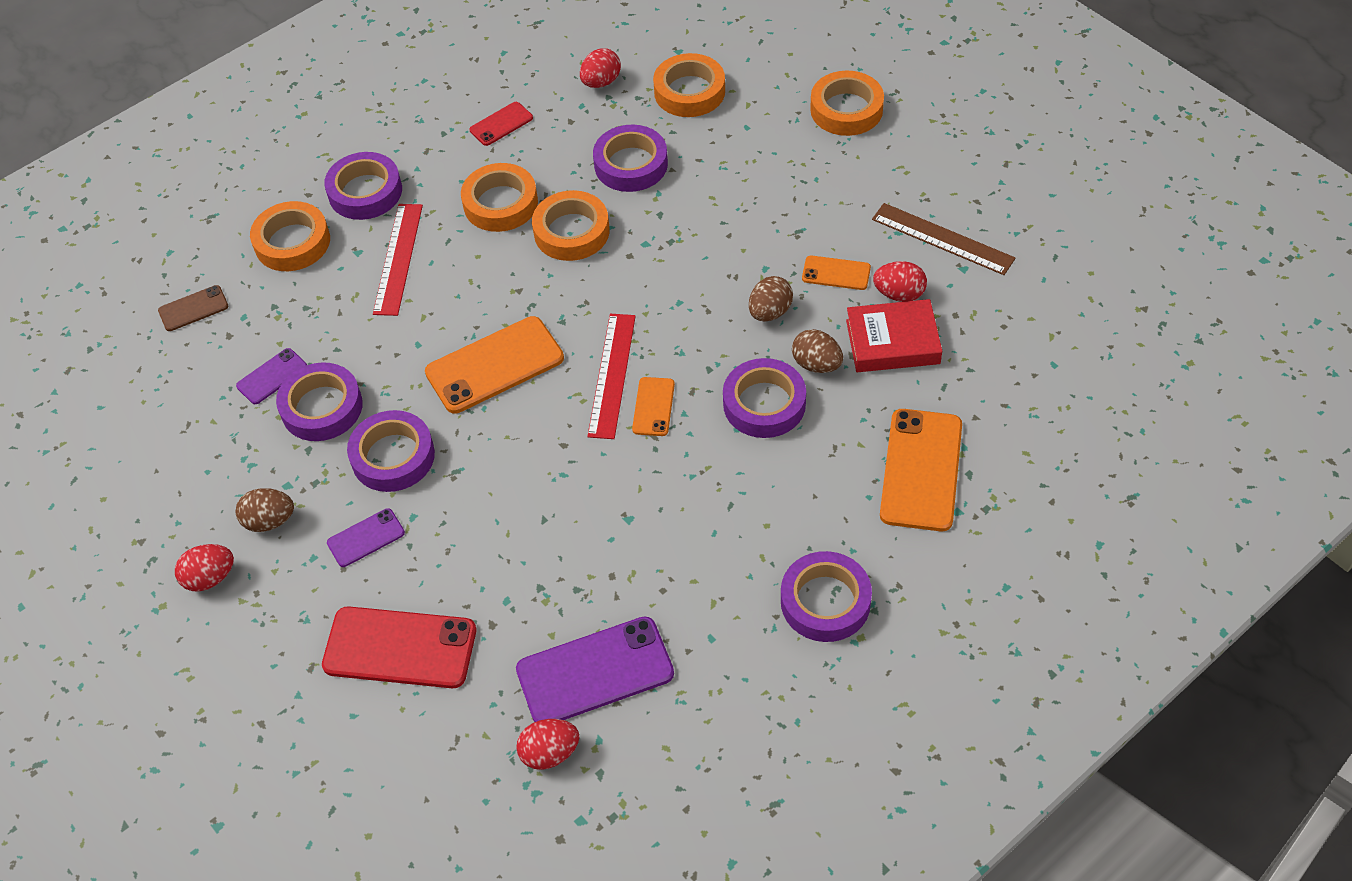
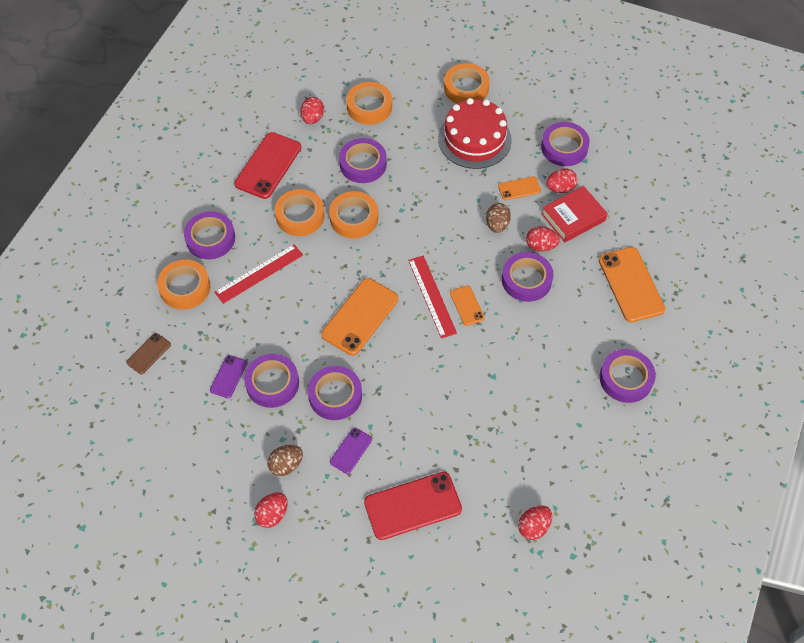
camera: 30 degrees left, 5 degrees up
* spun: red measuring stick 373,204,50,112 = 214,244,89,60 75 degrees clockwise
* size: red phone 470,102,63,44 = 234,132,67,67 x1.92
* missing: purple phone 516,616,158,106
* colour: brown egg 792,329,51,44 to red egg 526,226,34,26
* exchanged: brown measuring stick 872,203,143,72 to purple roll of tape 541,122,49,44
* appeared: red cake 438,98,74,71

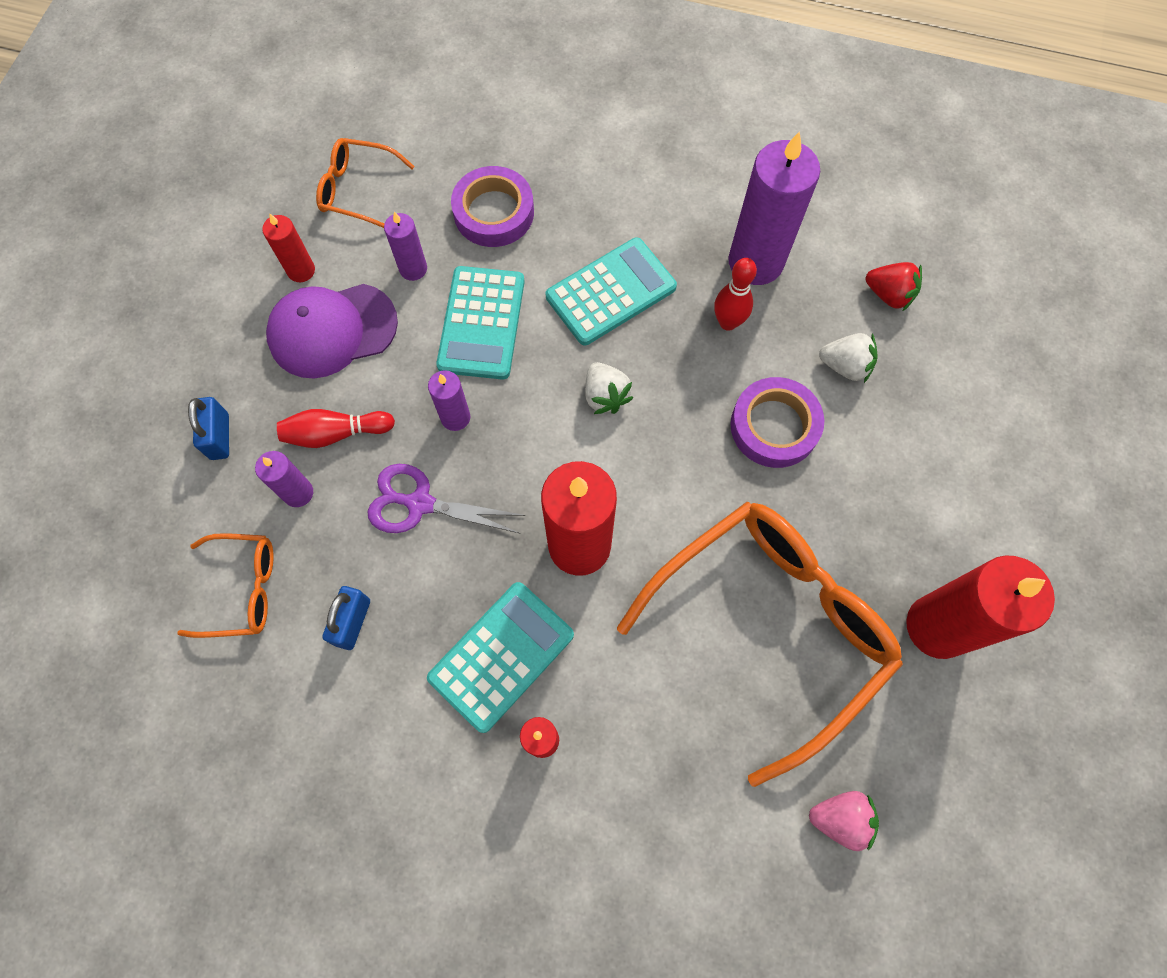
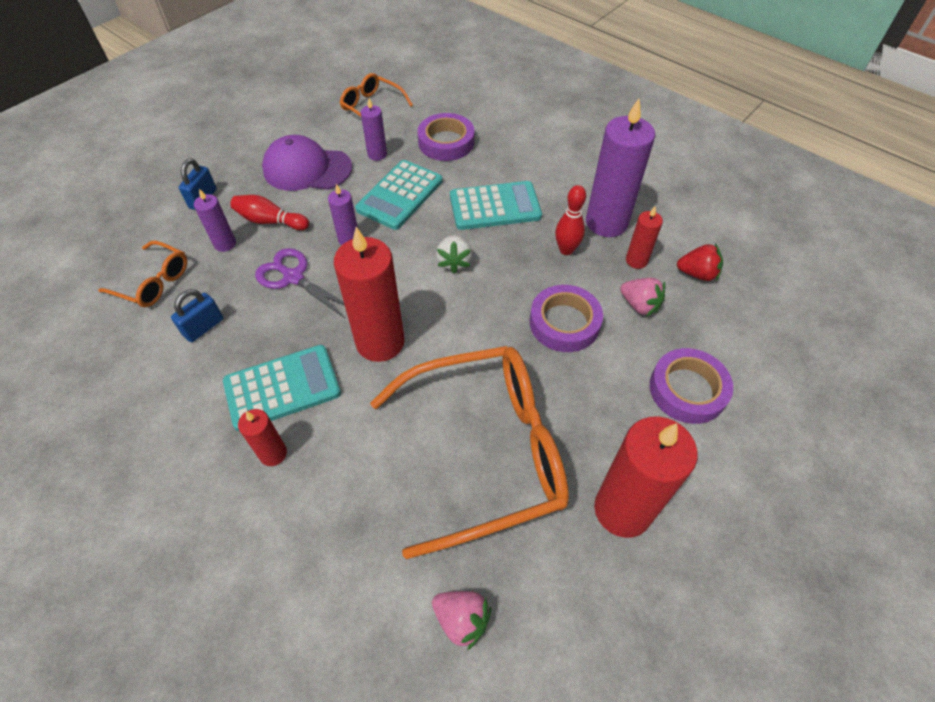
camera: 25 degrees right, 15 degrees down
* relocated: red wax candle 262,213,53,69 to 626,207,37,62
* colour: snow-white strawberry 819,333,59,50 to rosy strawberry 620,278,45,39
* spun: red strawberry 866,262,56,50 = 677,244,46,37 45 degrees counterclockwise
* appeared: purple roll of tape 650,348,83,76

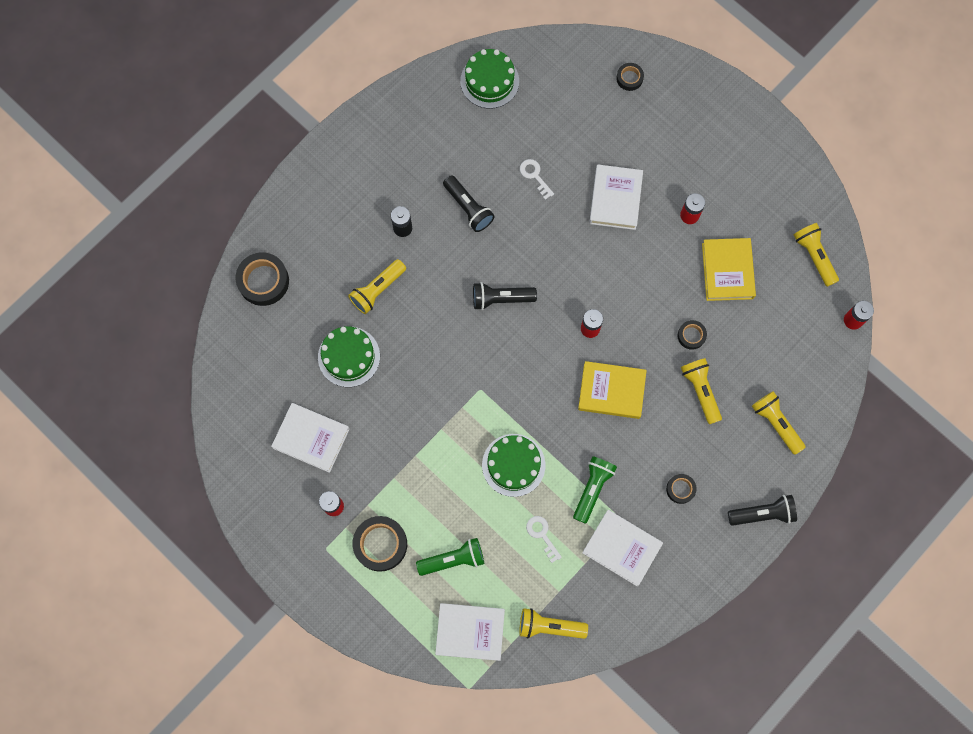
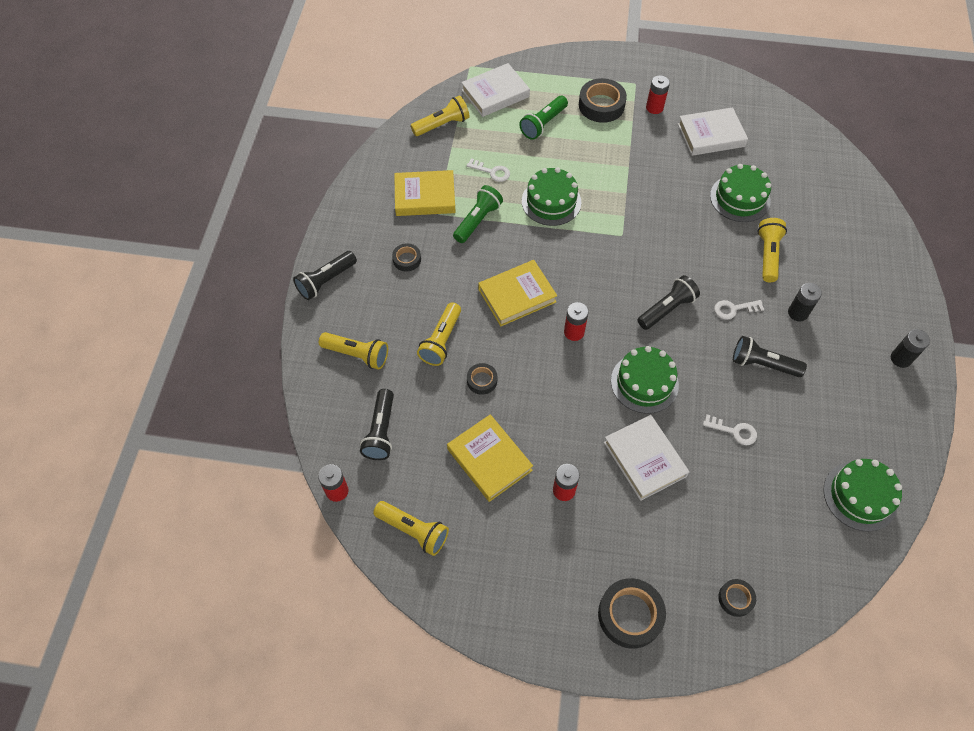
camera: 145 degrees right, 15 degrees down
* relocated: jet-black roll of tape 235,252,54,54 to 598,578,68,71
* spun: green pocket torch 573,456,44,68 = 453,185,50,58 135 degrees counterclockwise
* colour: snow-white hardcover 582,510,81,76 to bright yellow hardcover 394,170,62,46
* spun: bright yellow pocket torch 681,358,41,66 = 417,302,44,64 75 degrees clockwise
* appeared: jet-black pocket torch 360,389,34,71
* appeared: green cake 611,346,68,68
* appeared: snow-white latchkey 714,300,50,20
* appeared: jet-black battery 891,329,39,39

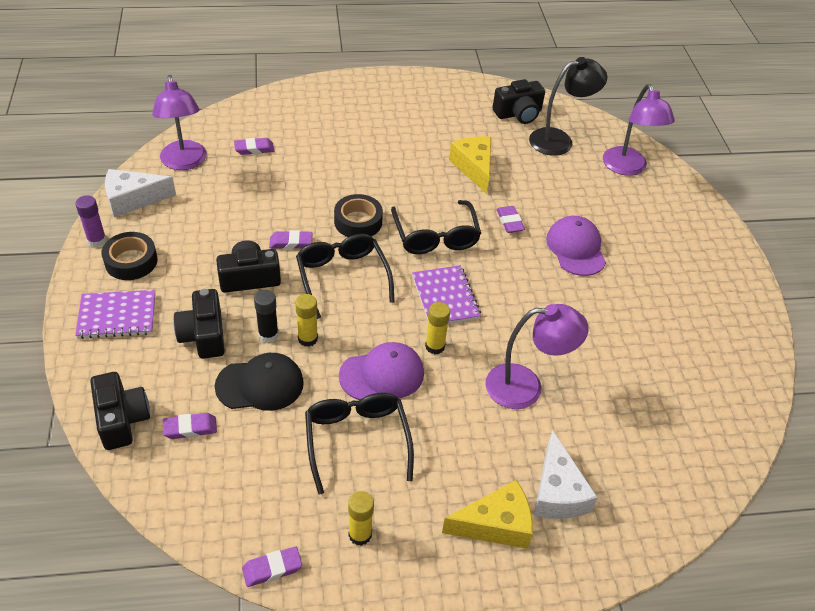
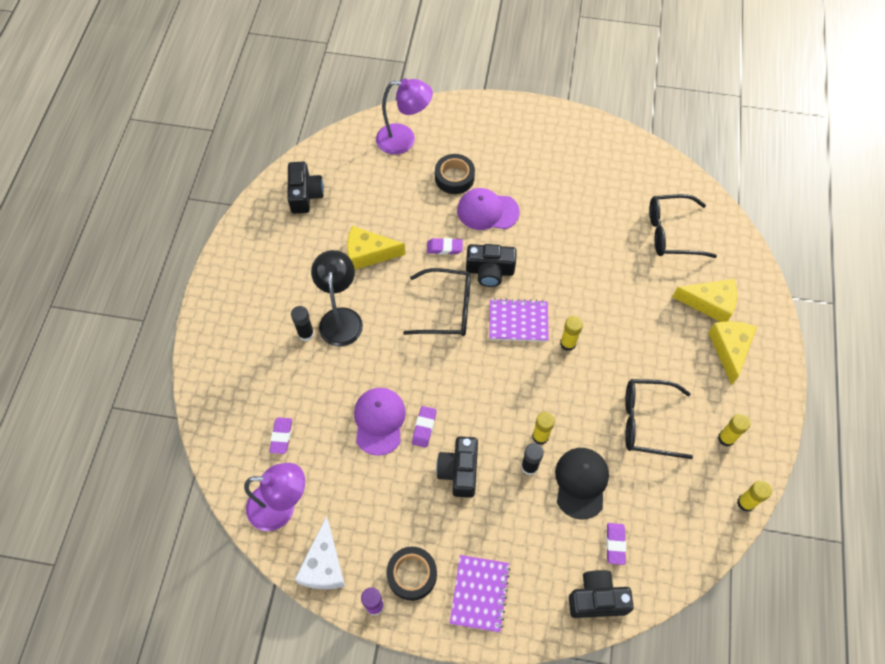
camera: 70 degrees left, 15 degrees up
* relocated: jet-black photo camera 173,289,52,70 to 466,244,51,43
* exchanged: purple gum eraser 242,547,60,40 to bright yellow glue stick 737,480,35,32
* relocated: jet-black spectacles 296,234,99,85 to 649,194,68,64
* relocated: jet-black roll of tape 334,194,49,43 to 435,154,40,40
* relocated: purple peaked cap 339,342,85,58 to 354,388,52,68
* missing: purple reading lamp 485,304,104,105
* relocated: jet-black reading lamp 529,57,79,99 to 311,250,52,97
* colour: snow-white cheese 534,430,64,89 to bright yellow cheese 672,279,65,43
* appeared: jet-black glue stick 291,306,23,35

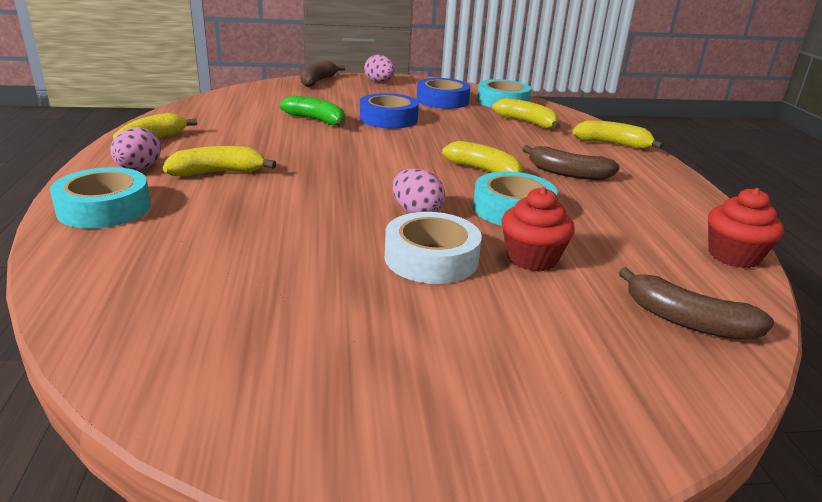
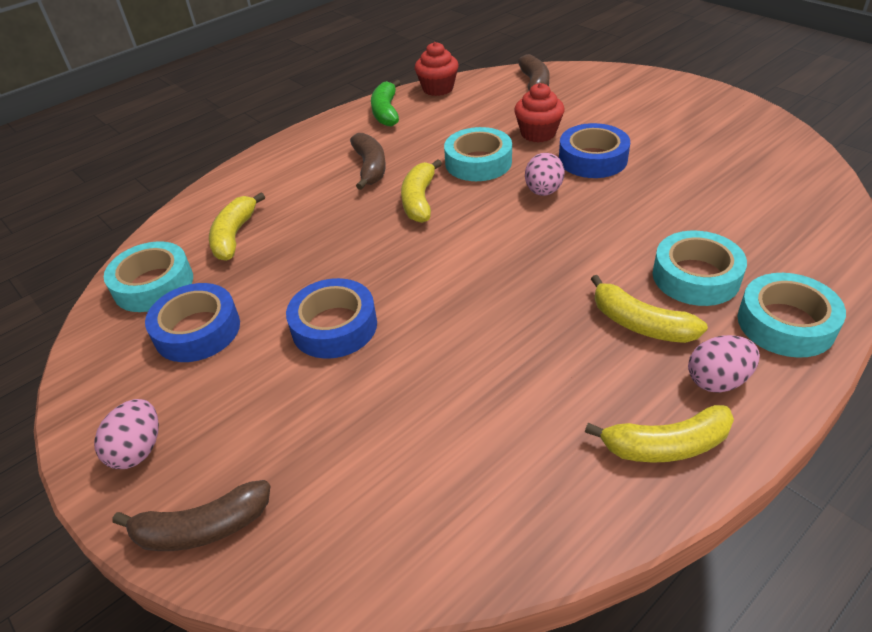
camera: 120 degrees left, 15 degrees up
* relocated: green banana fruit 280,95,65,31 to 371,80,30,46
* colour: snow-white roll of tape 385,212,97,72 to cobalt roll of tape 559,123,71,55
* missing: bright yellow banana fruit 572,120,92,29
* appeared: teal roll of tape 653,231,94,75

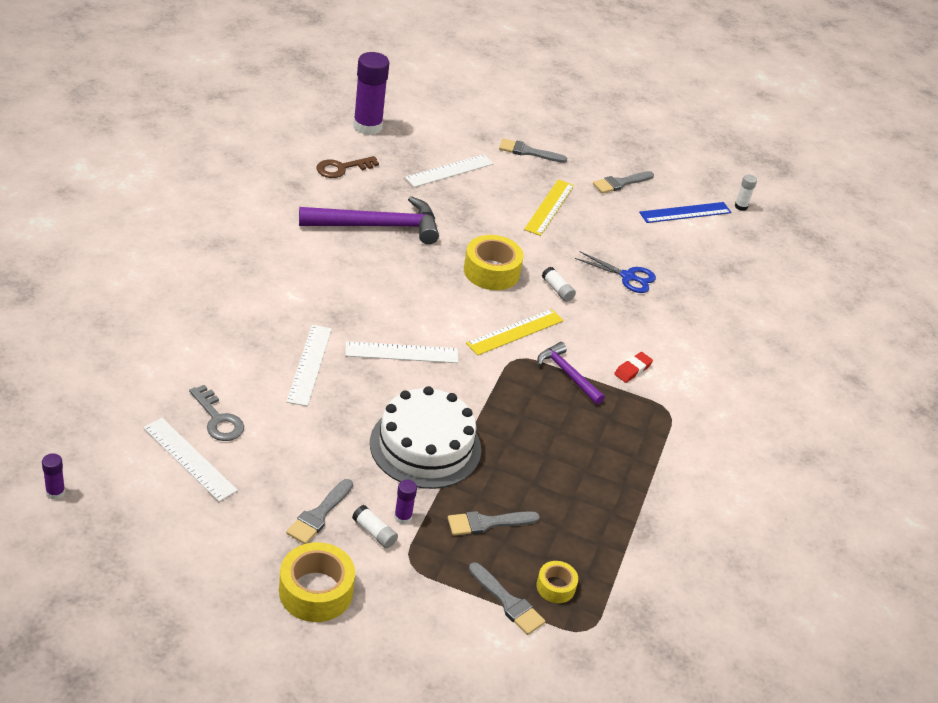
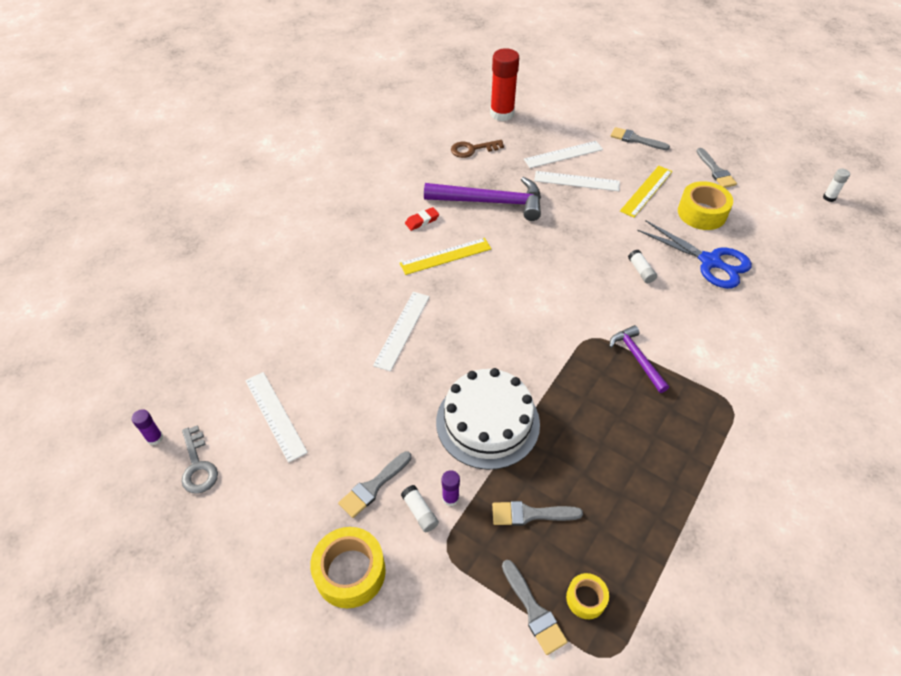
camera: 20 degrees right, 10 degrees up
* relocated: gray latchkey 189,385,55,56 to 181,425,37,69
* relocated: snow-white measuring stick 345,341,113,22 to 534,171,86,20
* colour: purple glue stick 353,52,37,83 to red glue stick 490,48,29,73
* relocated: bright yellow roll of tape 464,235,60,55 to 678,181,55,49
* relocated: bright yellow measuring stick 466,309,98,46 to 399,238,92,37
* size: cobalt shears 575,251,81,42 = 637,221,115,68 x1.54
* spun: gray paint brush 593,171,61,22 = 696,148,41,40 90 degrees counterclockwise
* relocated: red gum eraser 614,352,39,31 to 405,207,34,24
* missing: cobalt measuring stick 639,202,92,21

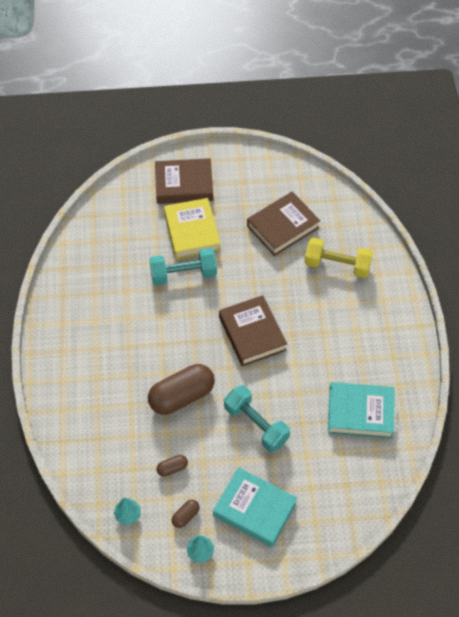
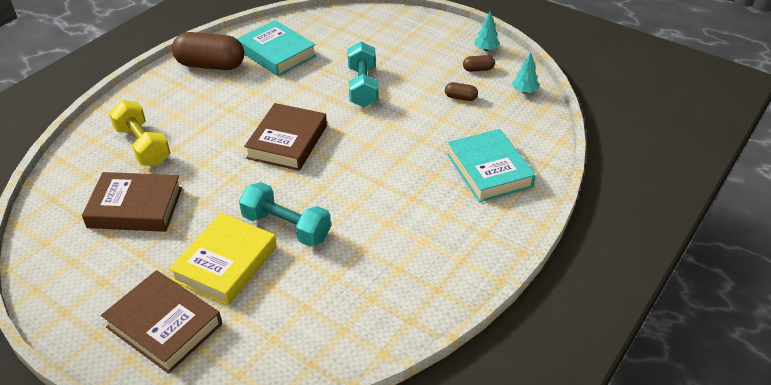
camera: 140 degrees left, 15 degrees down
* relocated: brown pill 148,364,67,51 to 172,32,72,38
* relocated: teal hardcover 213,467,84,80 to 447,129,89,73

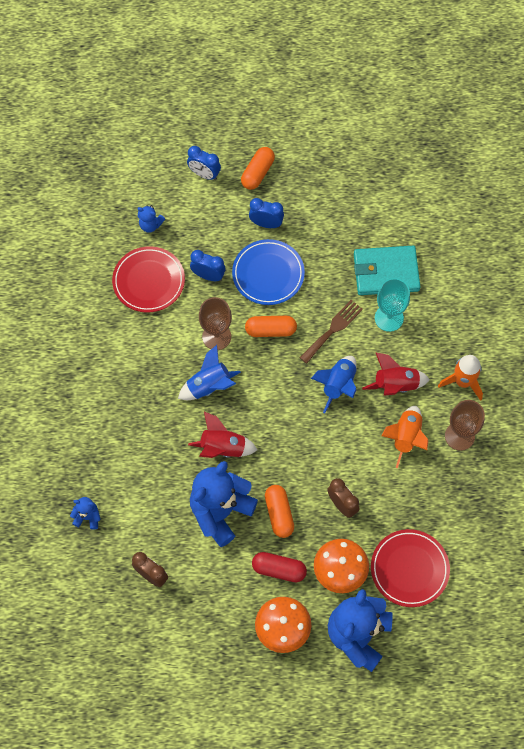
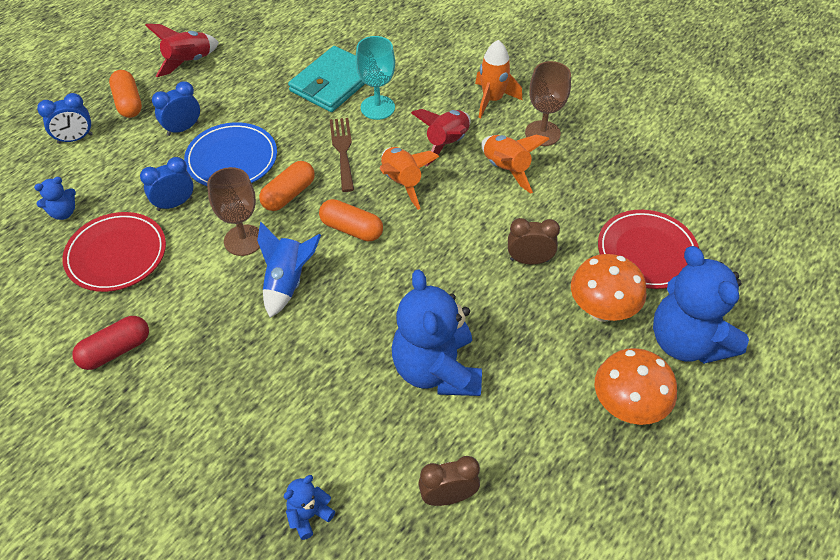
camera: 50 degrees left, 15 degrees down
* relocated: red spaceship 188,412,69,46 to 145,24,74,53
* relocated: red pill 252,552,55,30 to 72,316,77,54
* relocated: orange pill 265,485,29,53 to 319,199,64,42
* colour: cobalt spaceship 311,356,46,58 to orange spaceship 380,147,59,63

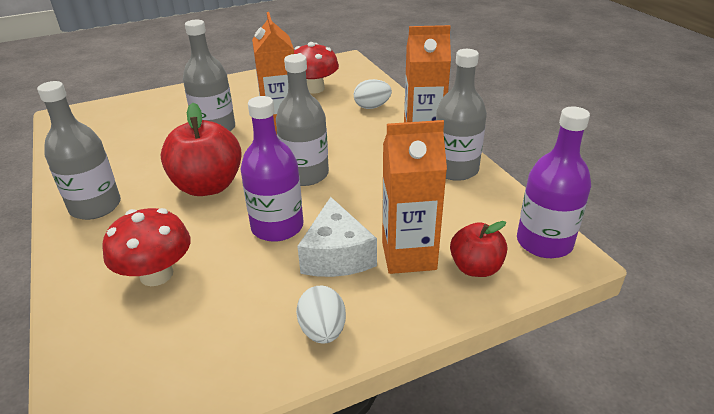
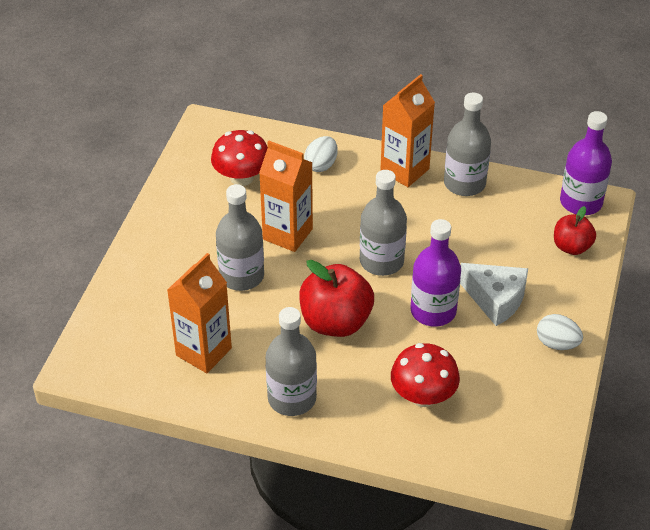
camera: 50 degrees left, 10 degrees up
* relocated: orange milk carton 382,120,65,154 to 167,253,65,120

